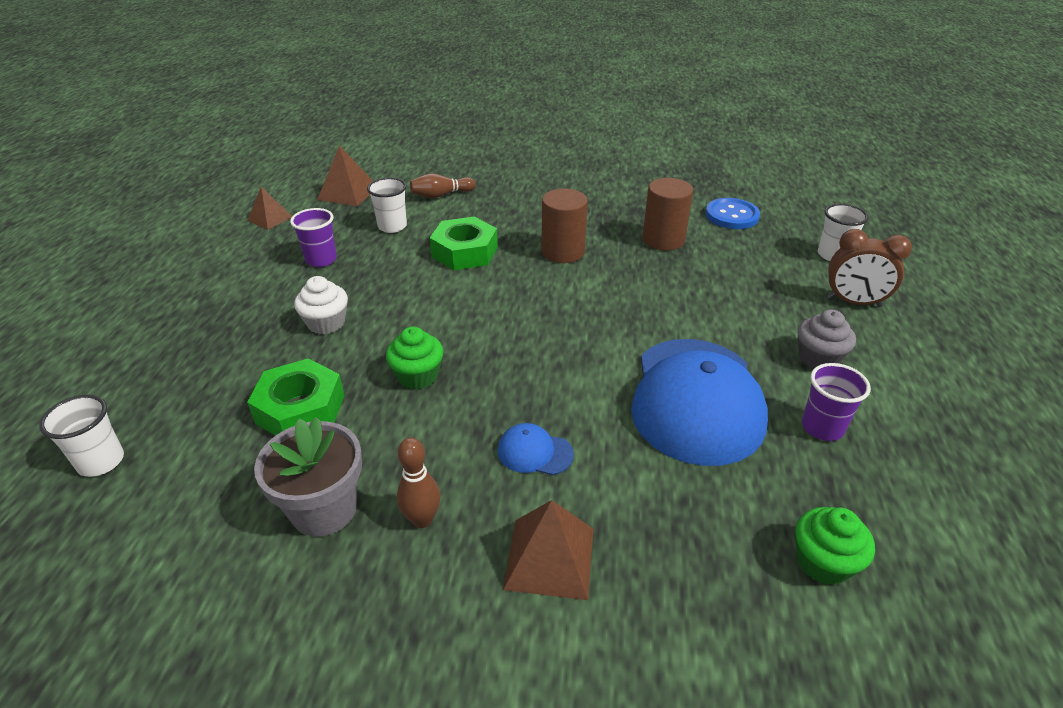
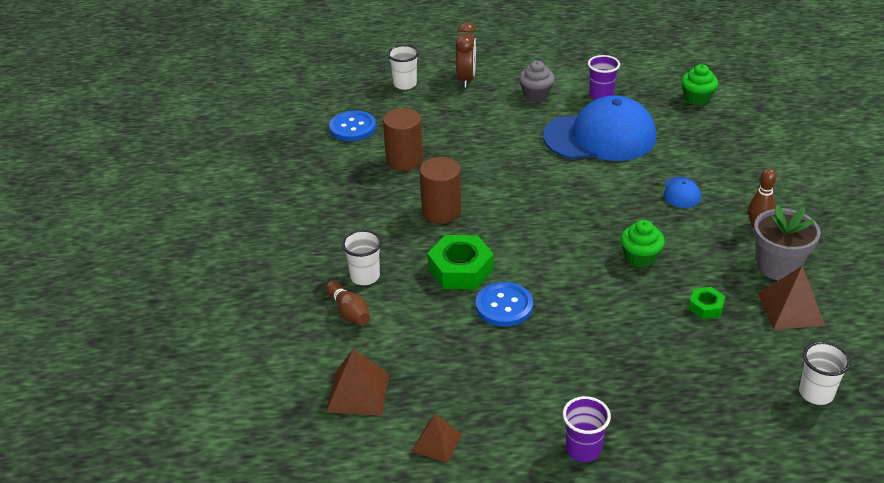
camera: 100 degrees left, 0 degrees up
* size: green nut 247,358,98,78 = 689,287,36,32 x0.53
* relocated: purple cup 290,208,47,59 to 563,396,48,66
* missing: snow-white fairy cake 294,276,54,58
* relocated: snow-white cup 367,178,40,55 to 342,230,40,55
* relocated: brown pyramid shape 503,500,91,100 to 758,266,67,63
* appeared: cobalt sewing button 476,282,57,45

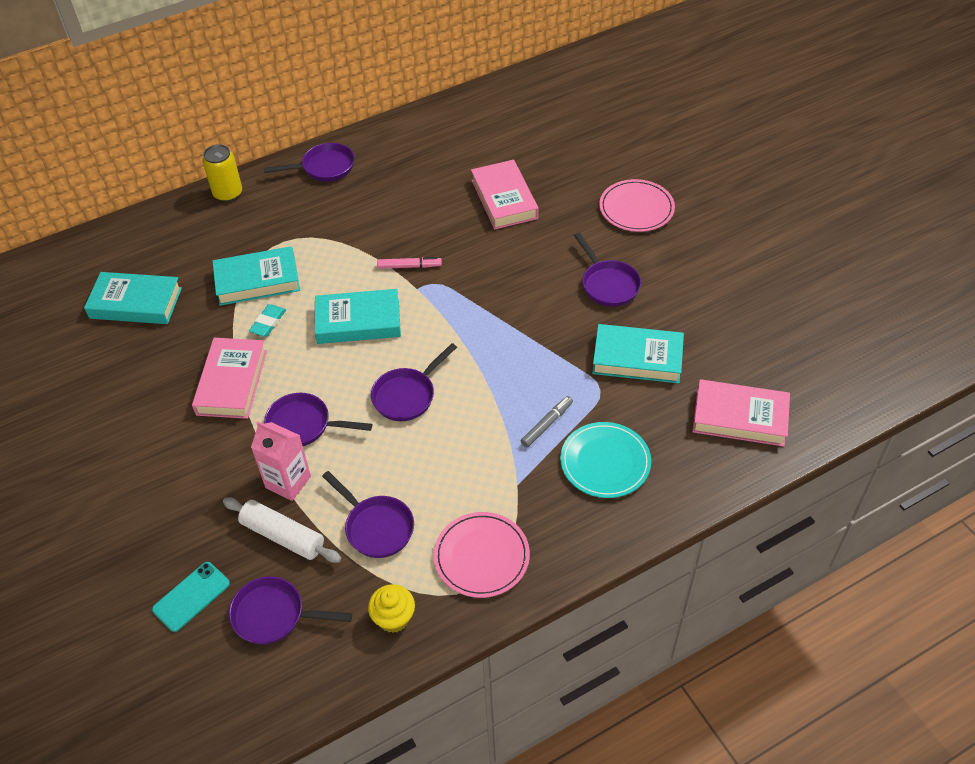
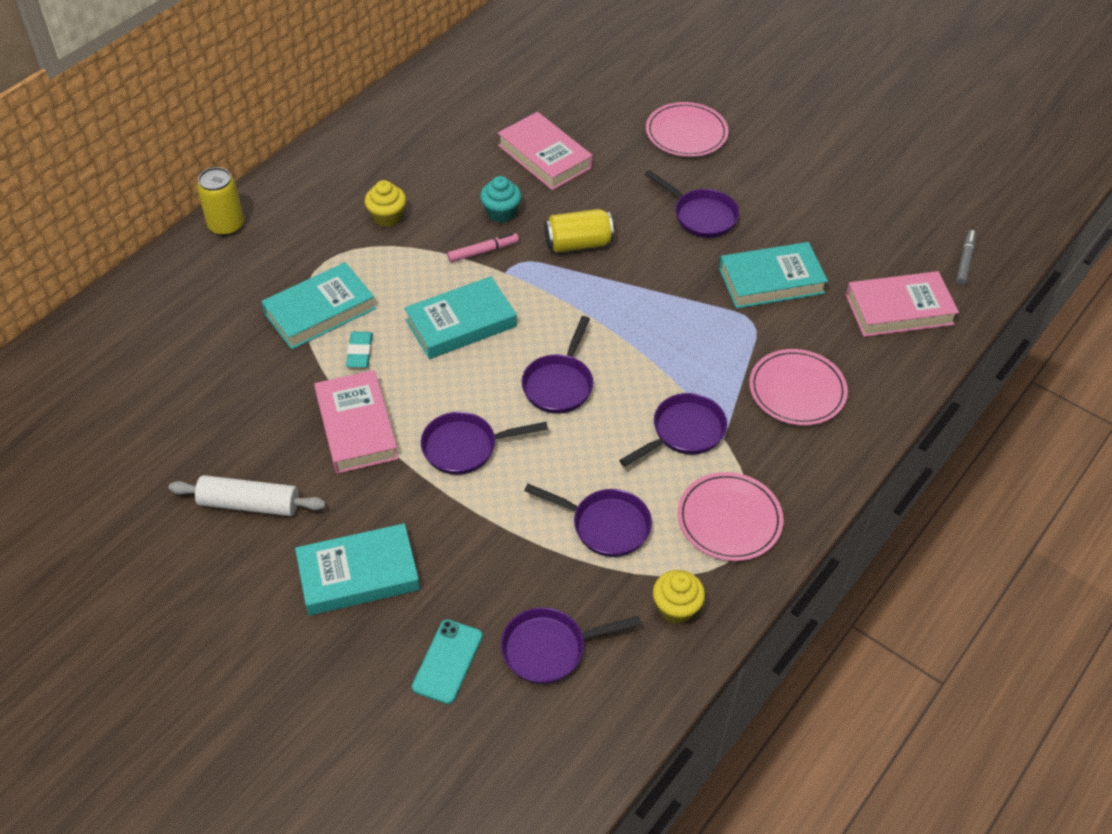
camera: 25 degrees left, 0 degrees up
* relocated: teal hardcover 84,272,98,52 to 295,523,125,92
* relocated: snow-white pastry roller 223,497,118,66 to 169,475,157,41
* missing: rosy milk carton 251,421,60,80
* relocated: purple skillet 264,143,91,39 to 619,393,108,74
* relocated: gray felt pen 521,396,52,51 to 956,230,20,56
* colour: teal plate 560,422,91,76 to rosy plate 749,349,99,77
* appeared: bright yellow fairy cake 365,180,41,47
* appeared: teal fairy cake 480,176,41,47
* appeared: bright yellow can 544,209,70,44

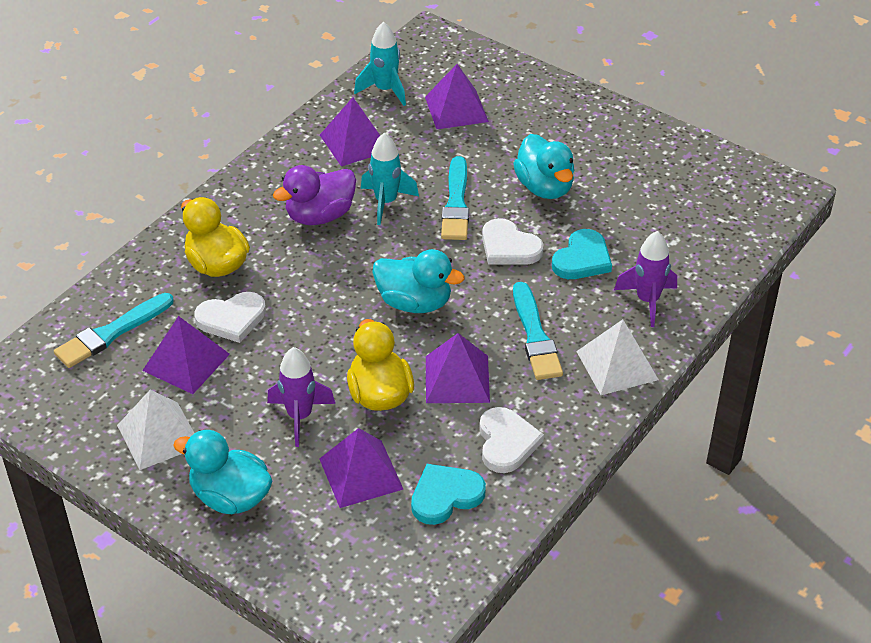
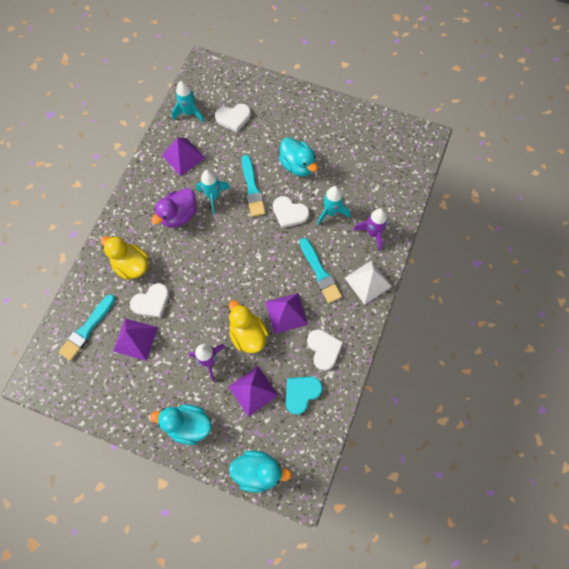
camera: 15 degrees left, 25 degrees up
* missing: snow-white pyramid shape 117,390,77,80
* relocated: teal rubber duck 372,249,92,64 to 229,451,63,42
* exchanged: purple pyramid shape 425,64,64,65 to snow-white love heart 215,104,36,28
* exchanged: teal love heart 552,229,60,50 to teal spaceship 317,186,33,39

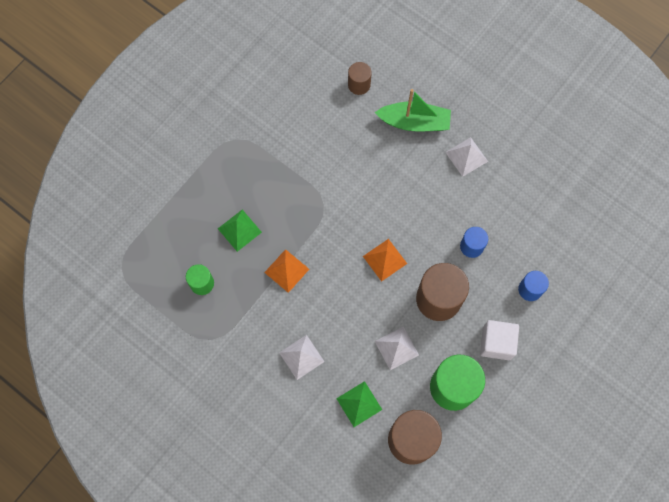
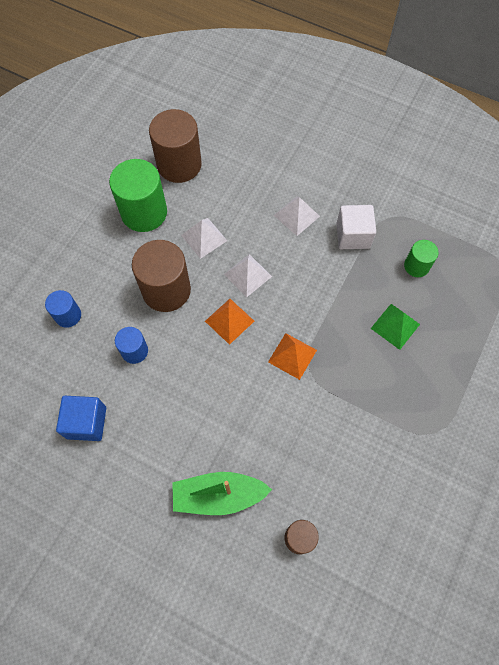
camera: 170 degrees right, 5 degrees down
* relocated: orange pyramid shape 264,249,45,44 to 268,333,49,47
* missing: green pyramid shape 336,381,46,46
* relocated: snow-white pyramid shape 445,137,43,40 to 224,254,48,43
* relocated: snow-white solid cube 480,320,39,40 to 336,205,40,44
* appeared: cobalt solid cube 56,396,50,45

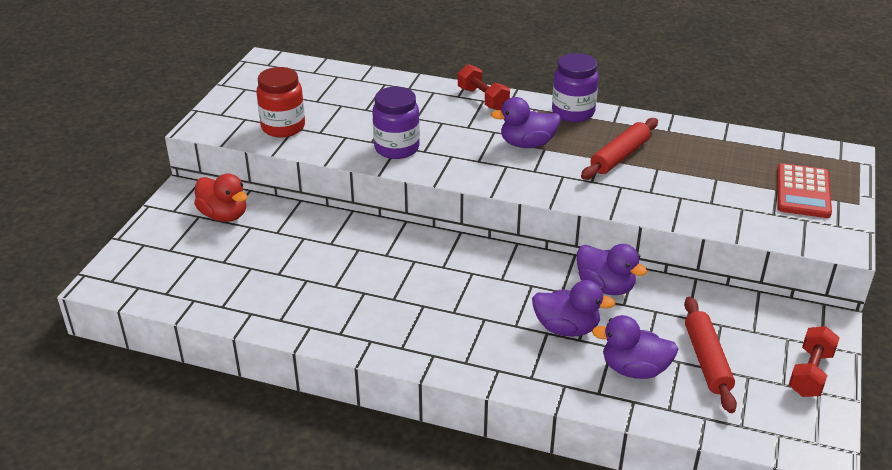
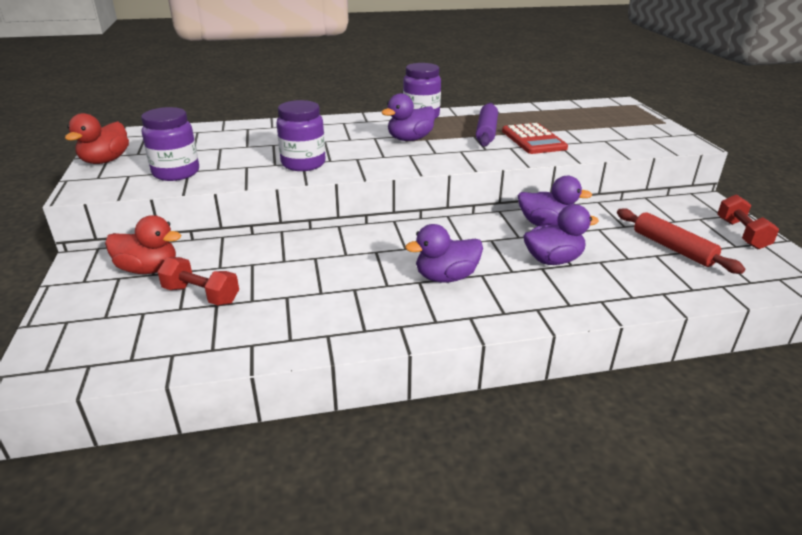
camera: 30 degrees left, 5 degrees down
* colour: red jam jar 256,67,49,71 to purple jam jar 141,107,58,74
* relocated: red free weight 458,64,52,46 to 157,257,82,48
* colour: red pastry roller 581,118,77,62 to purple pastry roller 476,102,22,45
* relocated: purple rubber duck 592,315,86,64 to 405,224,78,59
* relocated: red calculator 777,163,55,55 to 502,123,66,31
* appeared: red rubber duck 65,113,64,51

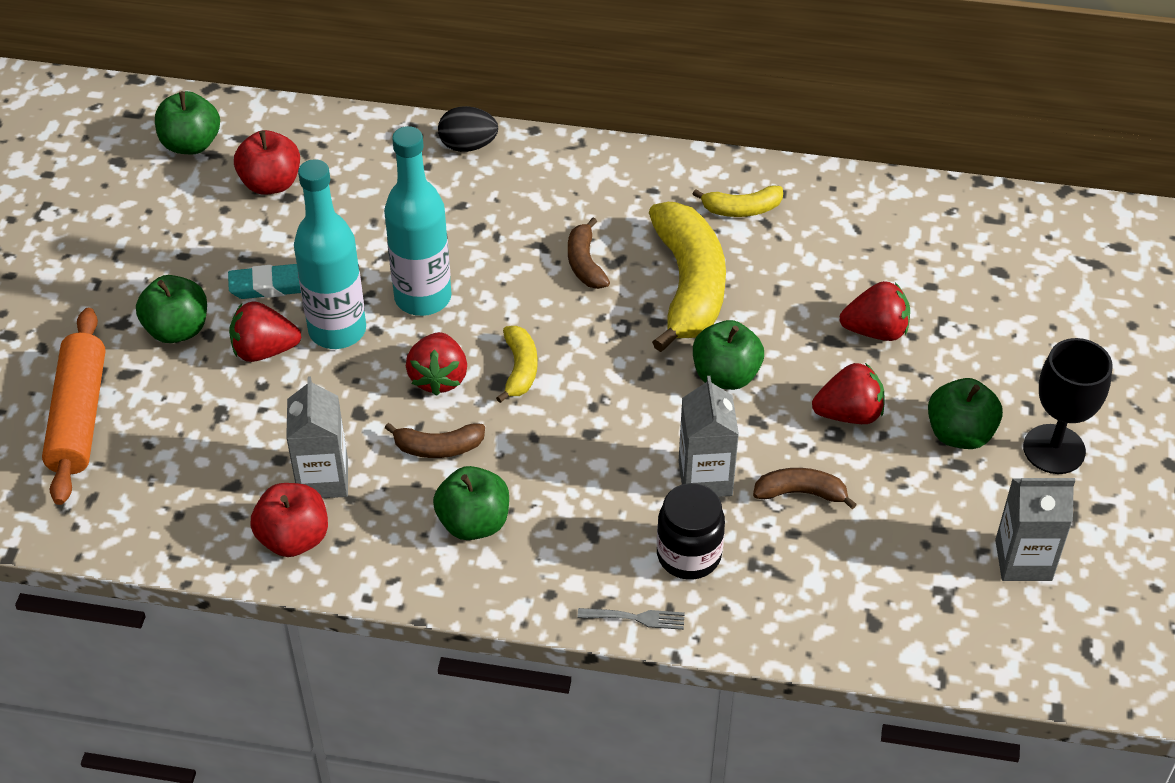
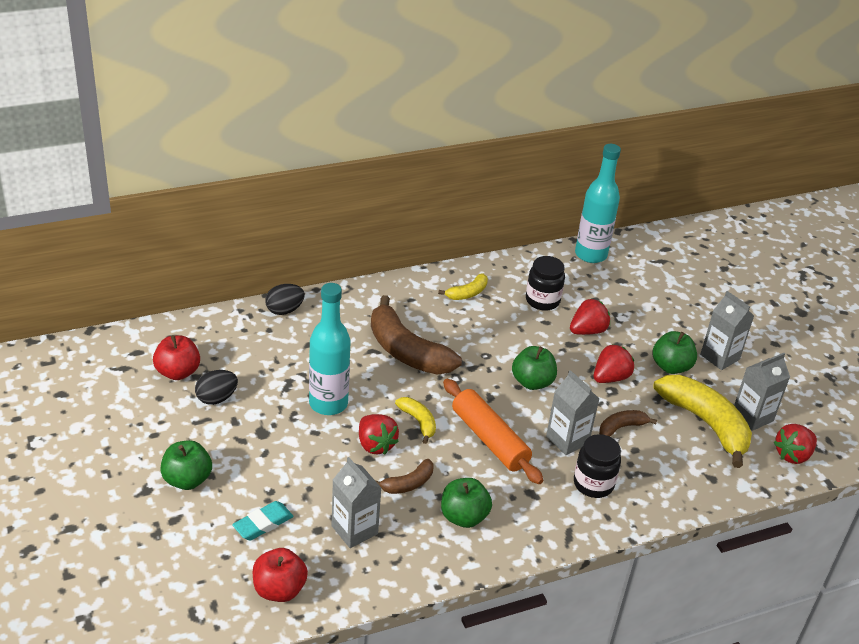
camera: 35 degrees left, 10 degrees down
* relocated: orange pastry roller 42,308,63,197 to 443,379,100,105
* missing: green toy apple 155,91,65,63
* relocated: teal gum eraser 228,264,73,35 to 232,501,62,40
* relocated: red strawberry 229,301,72,61 to 774,424,43,40
* relocated: red toy apple 250,483,78,74 to 252,548,56,54
* relocated: teal bottle 294,159,72,190 to 575,144,46,119
* size: brown banana fruit 568,218,42,71 = 371,295,91,80 x2.05
* missing: gray table fork 577,608,108,22
* relocated: bright yellow banana fruit 649,202,77,150 to 653,375,99,93
* exchanged: jet-black wine glass 1023,338,90,136 to gray milk carton 700,291,54,79
* appeared: jet-black egg 195,370,43,35
* appeared: jet-black jam jar 526,256,39,55

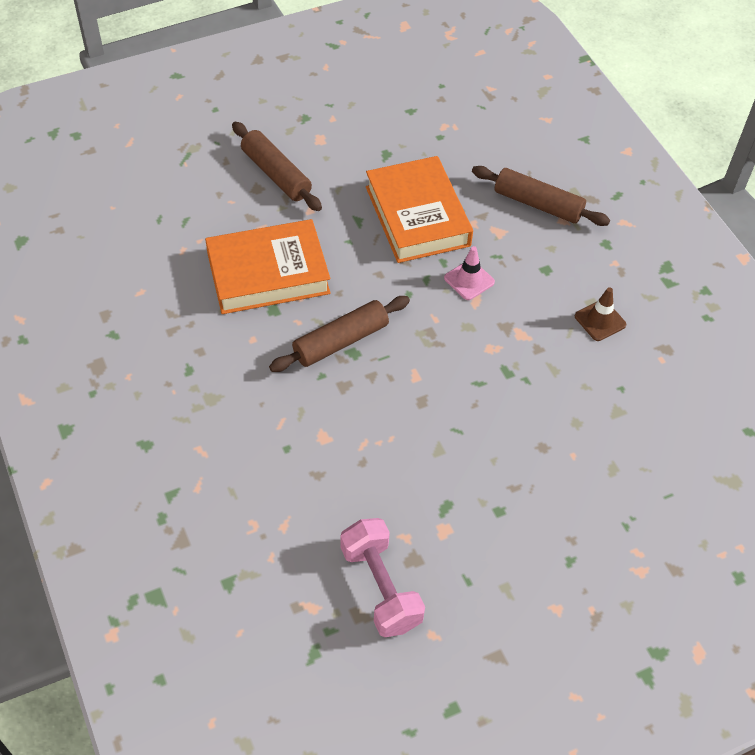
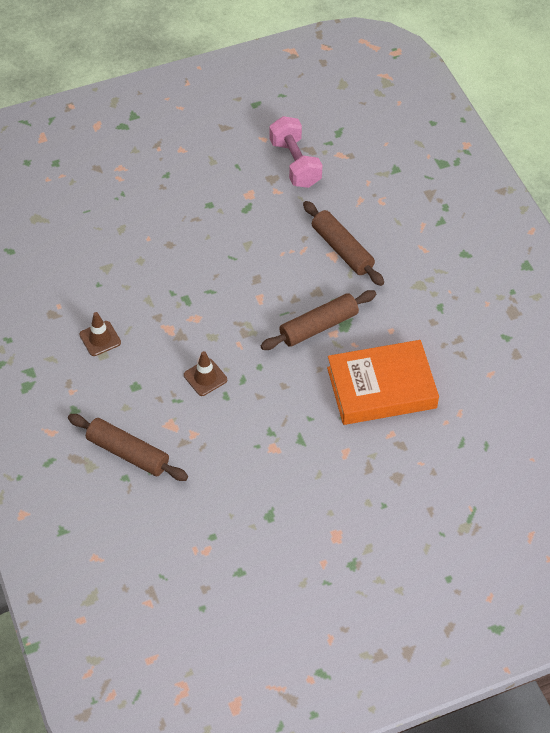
camera: 175 degrees left, 0 degrees up
* relocated: brown pastry roller 232,122,90,89 to 303,201,81,85
* missing: orange hardcover 366,156,107,107
* colour: rosy safety cone 444,246,51,54 to brown safety cone 184,351,43,45

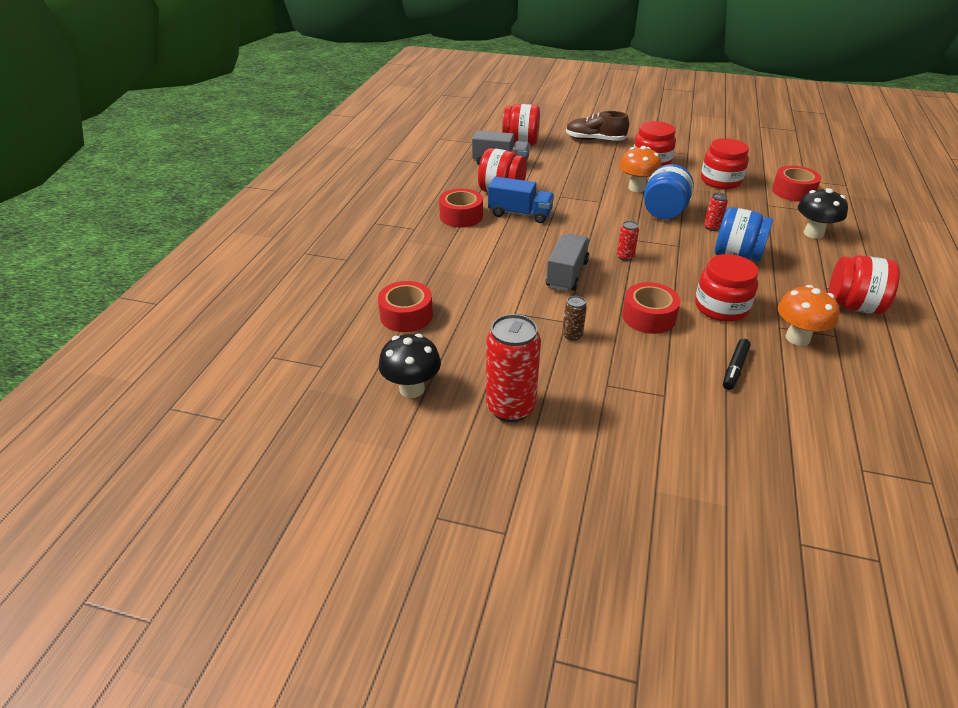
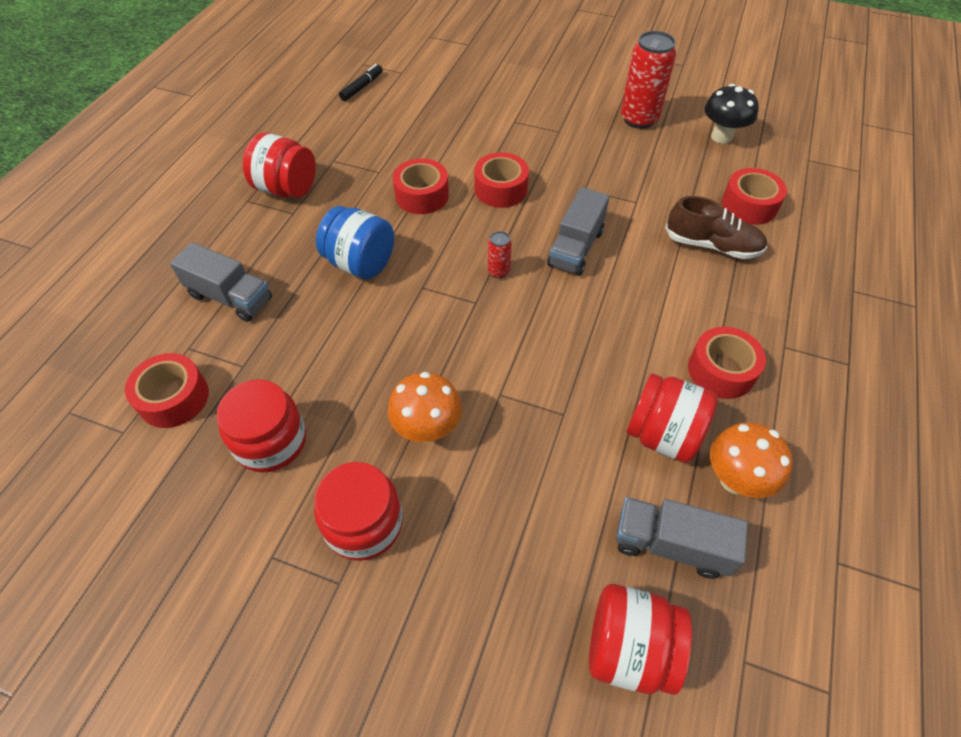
camera: 175 degrees left, 15 degrees up
* missing: cobalt lorry 488,176,66,47
* missing: brown can 562,296,25,45
* relocated: brown shoe 566,111,63,30 to 665,196,102,63
* missing: cobalt jam jar 644,164,50,55
* exchanged: red jam jar 695,254,64,68 to red roll of tape 393,159,56,55
* missing: red can 704,193,24,38
* relocated: jet-black felt pen 723,339,28,51 to 339,64,44,37
* relocated: orange toadstool 778,285,61,61 to 710,422,83,76
* exchanged: jet-black toadstool 797,188,51,51 to gray lorry 170,242,102,80

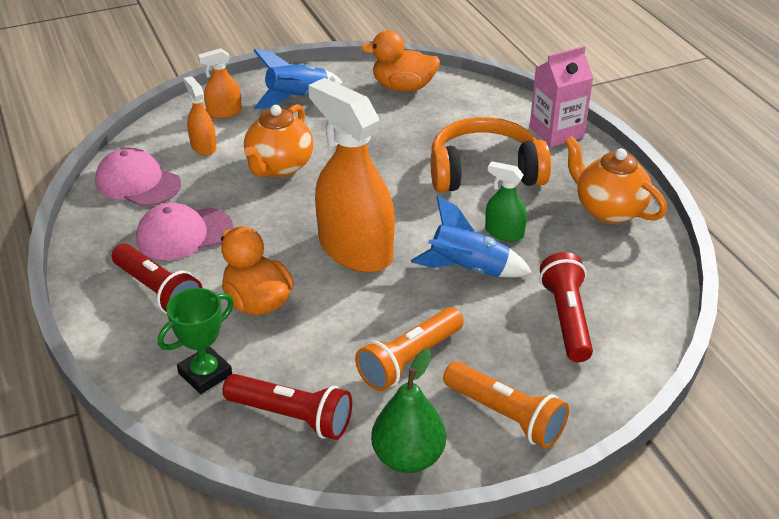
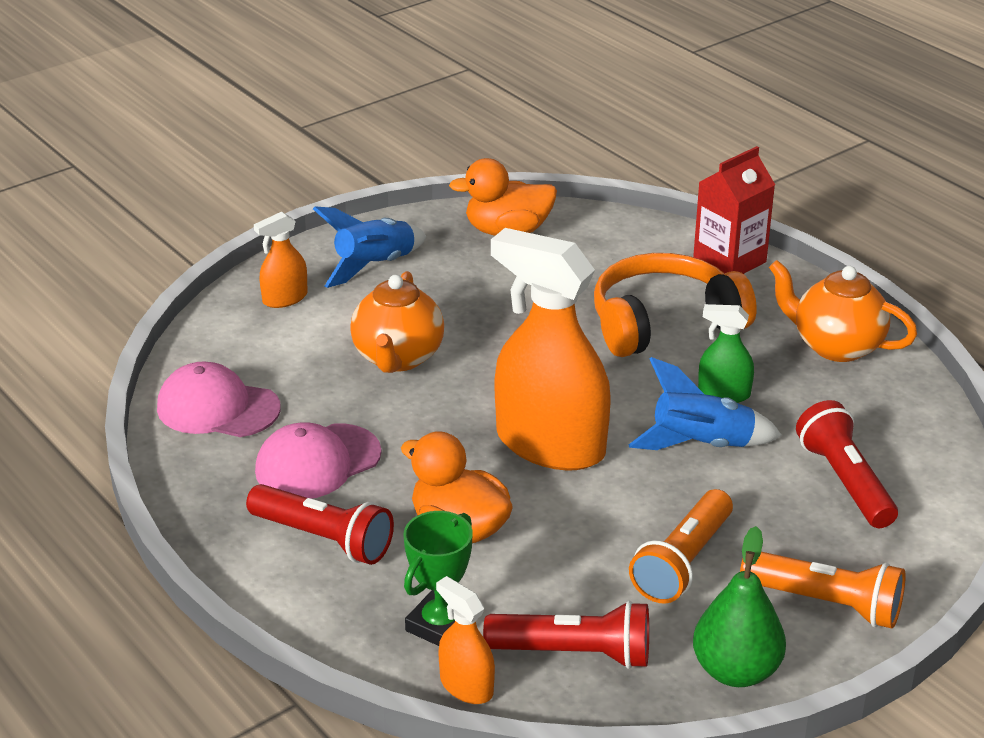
camera: 15 degrees left, 5 degrees down
* relocated: orange spray bottle 184,76,33,80 to 436,576,59,128
* colour: rosy milk carton 530,46,63,101 to red milk carton 693,146,82,128

